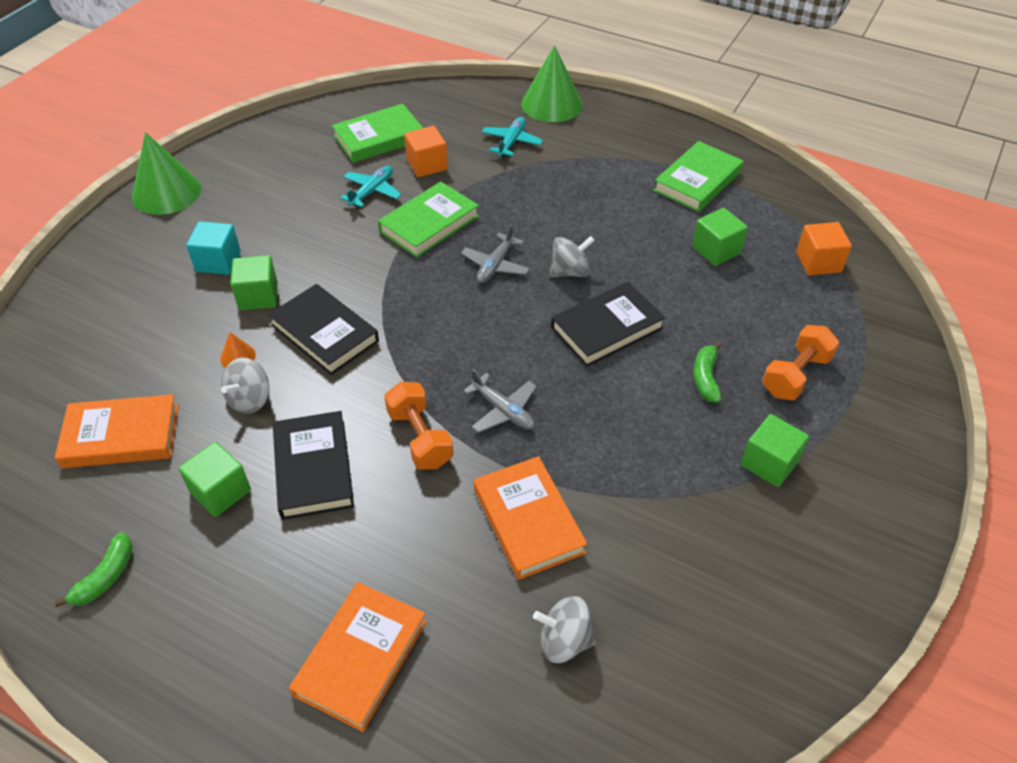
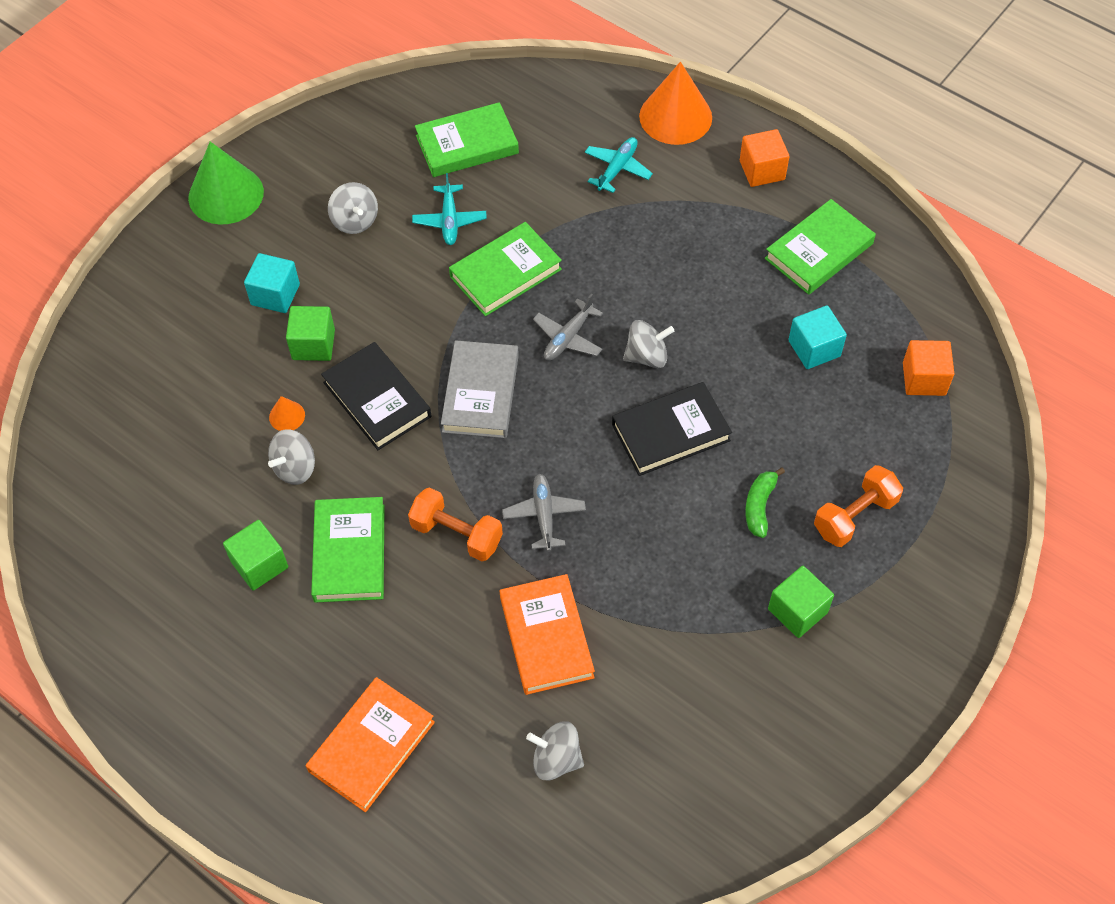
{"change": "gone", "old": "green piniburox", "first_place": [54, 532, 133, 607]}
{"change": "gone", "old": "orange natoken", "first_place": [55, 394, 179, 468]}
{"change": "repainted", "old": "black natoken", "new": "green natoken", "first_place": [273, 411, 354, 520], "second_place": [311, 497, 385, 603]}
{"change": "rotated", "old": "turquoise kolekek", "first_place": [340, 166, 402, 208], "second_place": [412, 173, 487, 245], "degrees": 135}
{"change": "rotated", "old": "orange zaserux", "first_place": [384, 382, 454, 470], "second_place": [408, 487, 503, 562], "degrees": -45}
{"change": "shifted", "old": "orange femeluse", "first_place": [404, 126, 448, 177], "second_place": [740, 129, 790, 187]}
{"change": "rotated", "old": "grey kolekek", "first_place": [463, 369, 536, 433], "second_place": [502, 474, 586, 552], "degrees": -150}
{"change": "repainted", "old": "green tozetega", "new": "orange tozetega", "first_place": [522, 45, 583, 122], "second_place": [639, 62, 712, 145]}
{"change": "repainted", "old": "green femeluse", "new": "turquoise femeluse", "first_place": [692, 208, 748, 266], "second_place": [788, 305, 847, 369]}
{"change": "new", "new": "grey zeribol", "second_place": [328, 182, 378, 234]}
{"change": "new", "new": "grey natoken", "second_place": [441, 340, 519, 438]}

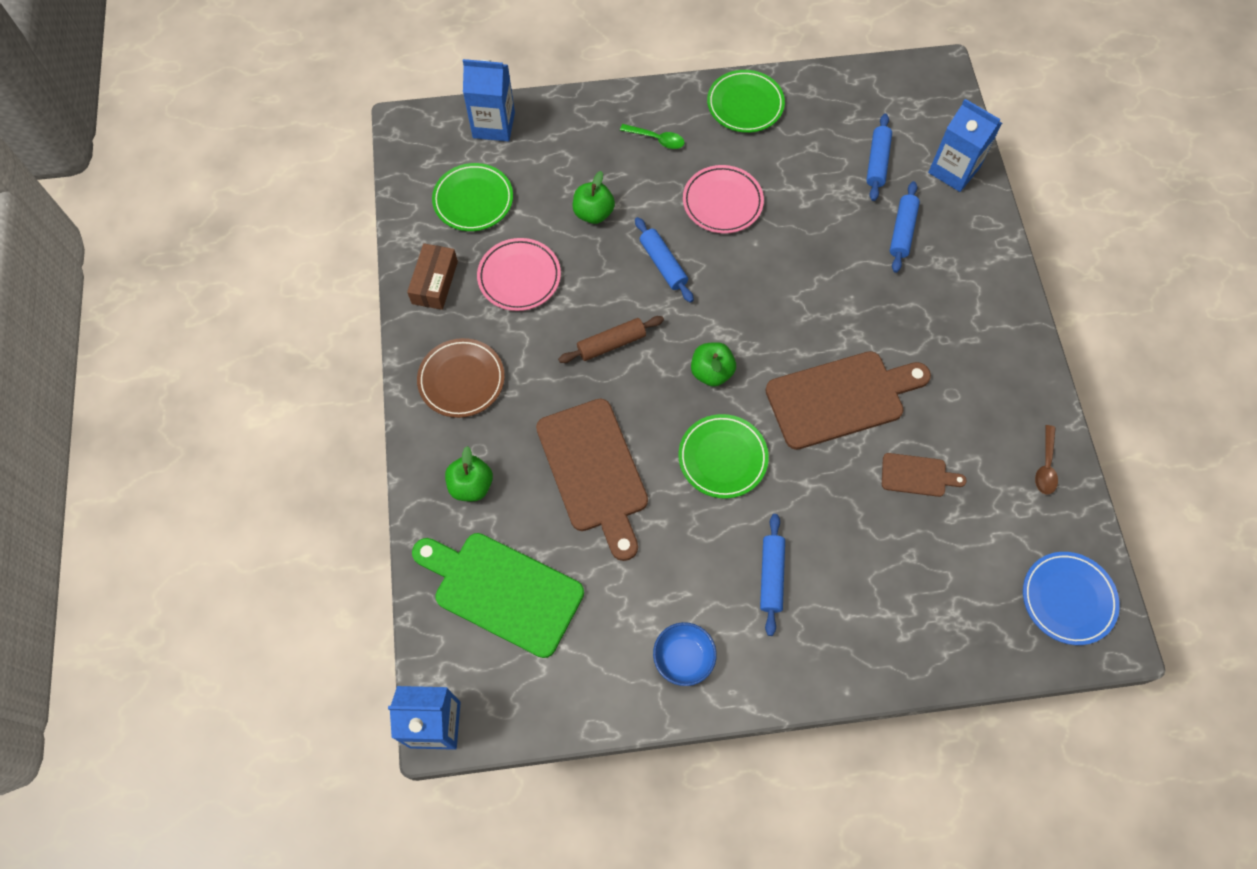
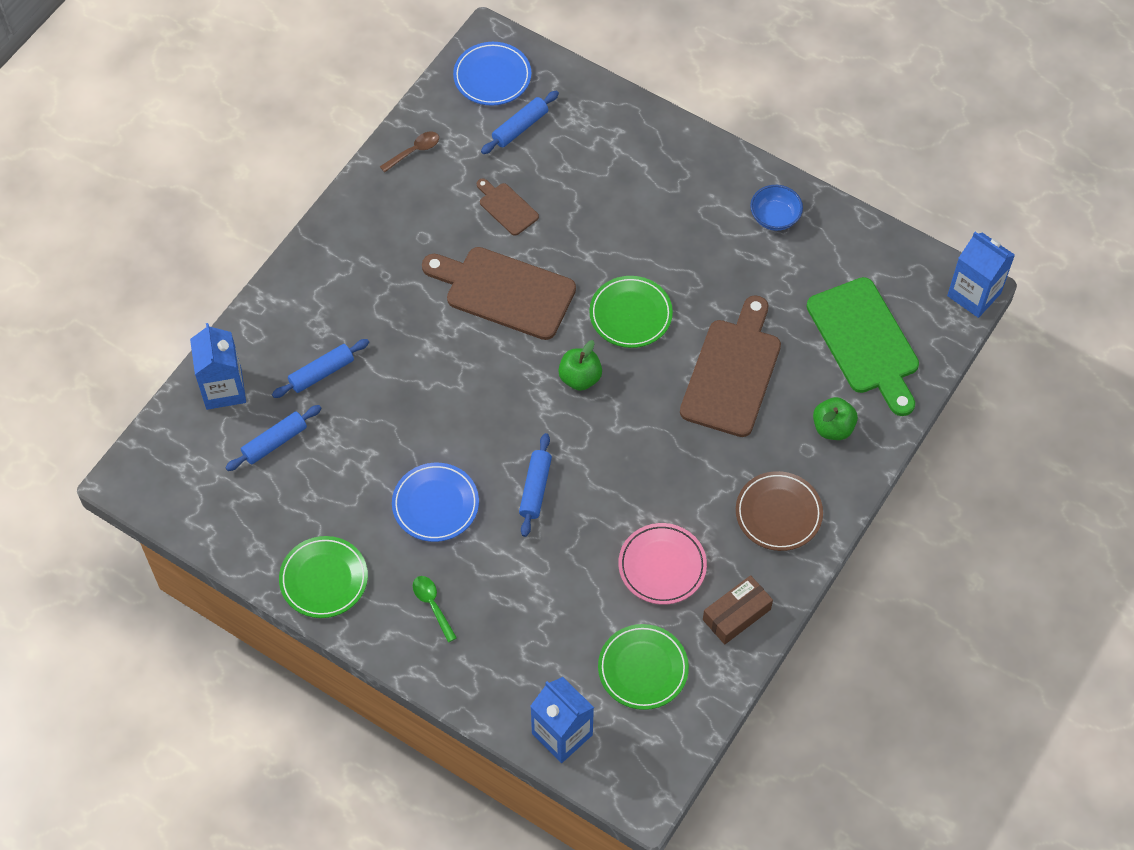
{"change": "gone", "old": "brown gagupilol", "first_place": [558, 316, 664, 363]}
{"change": "gone", "old": "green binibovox", "first_place": [573, 171, 615, 224]}
{"change": "repainted", "old": "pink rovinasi", "new": "blue rovinasi", "first_place": [683, 165, 764, 234], "second_place": [392, 463, 479, 542]}
{"change": "shifted", "old": "blue gagupilol", "first_place": [760, 514, 785, 636], "second_place": [481, 91, 559, 154]}

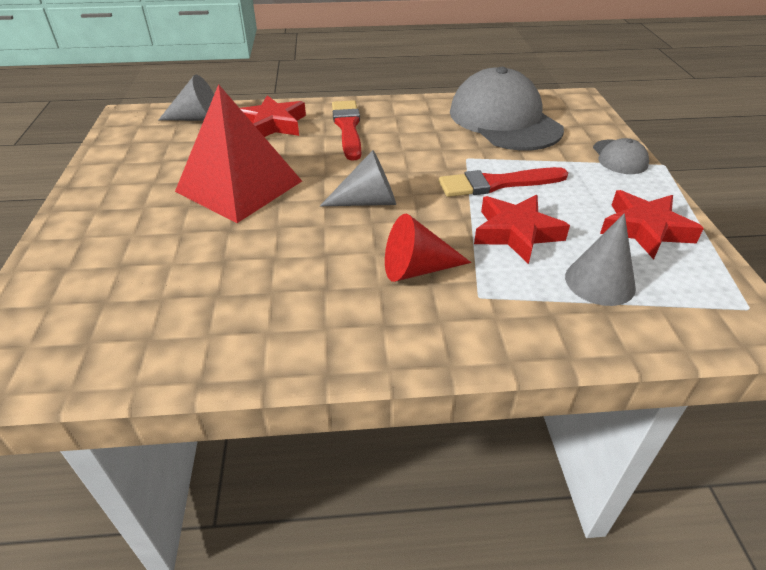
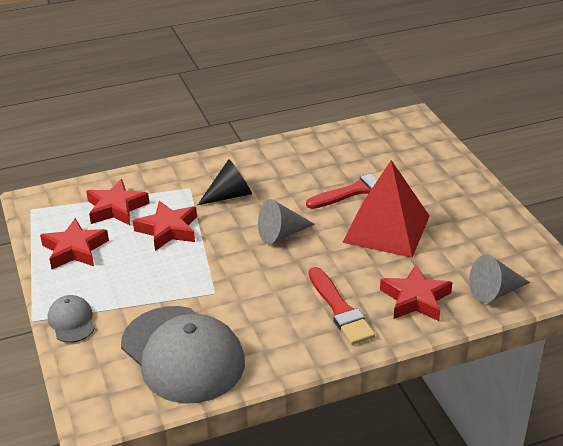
{"change": "repainted", "old": "red tozetega", "new": "black tozetega", "first_place": [385, 214, 471, 282], "second_place": [198, 159, 252, 205]}
{"change": "shifted", "old": "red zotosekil", "first_place": [439, 167, 568, 197], "second_place": [306, 171, 383, 209]}
{"change": "swapped", "old": "grey tozetega", "new": "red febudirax", "first_place": [565, 213, 636, 306], "second_place": [86, 179, 149, 225]}

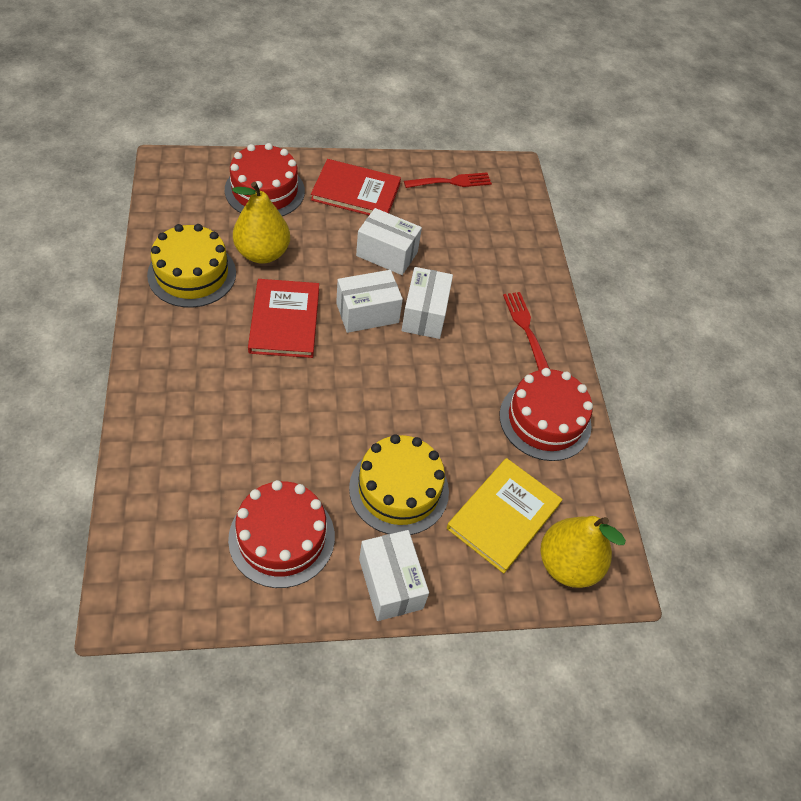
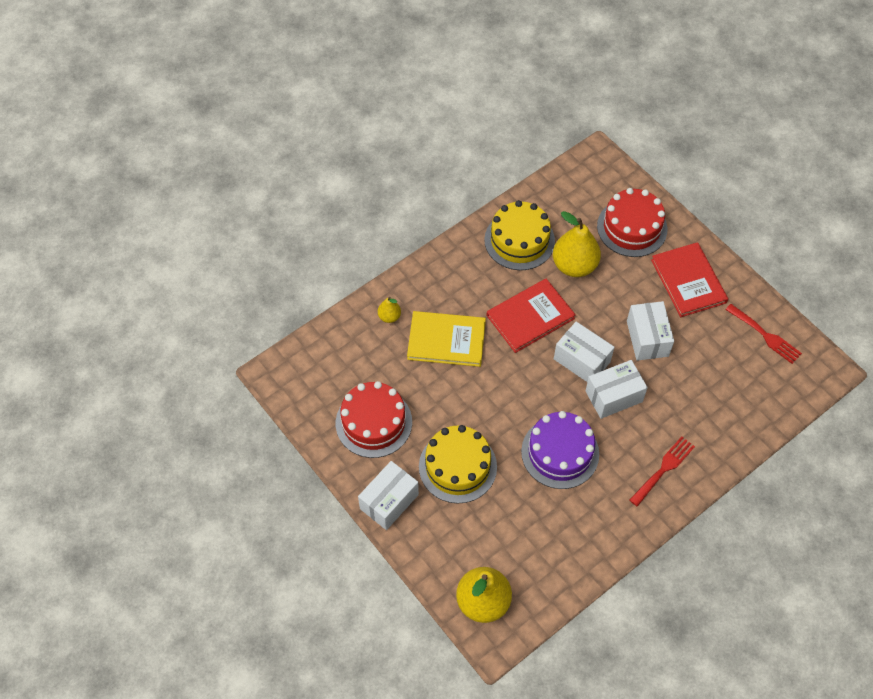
{"change": "shifted", "old": "yellow natoken", "first_place": [447, 458, 563, 573], "second_place": [407, 311, 486, 367]}
{"change": "gone", "old": "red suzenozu", "first_place": [500, 368, 593, 461]}
{"change": "new", "new": "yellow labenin", "second_place": [378, 297, 401, 323]}
{"change": "new", "new": "purple suzenozu", "second_place": [521, 411, 599, 489]}

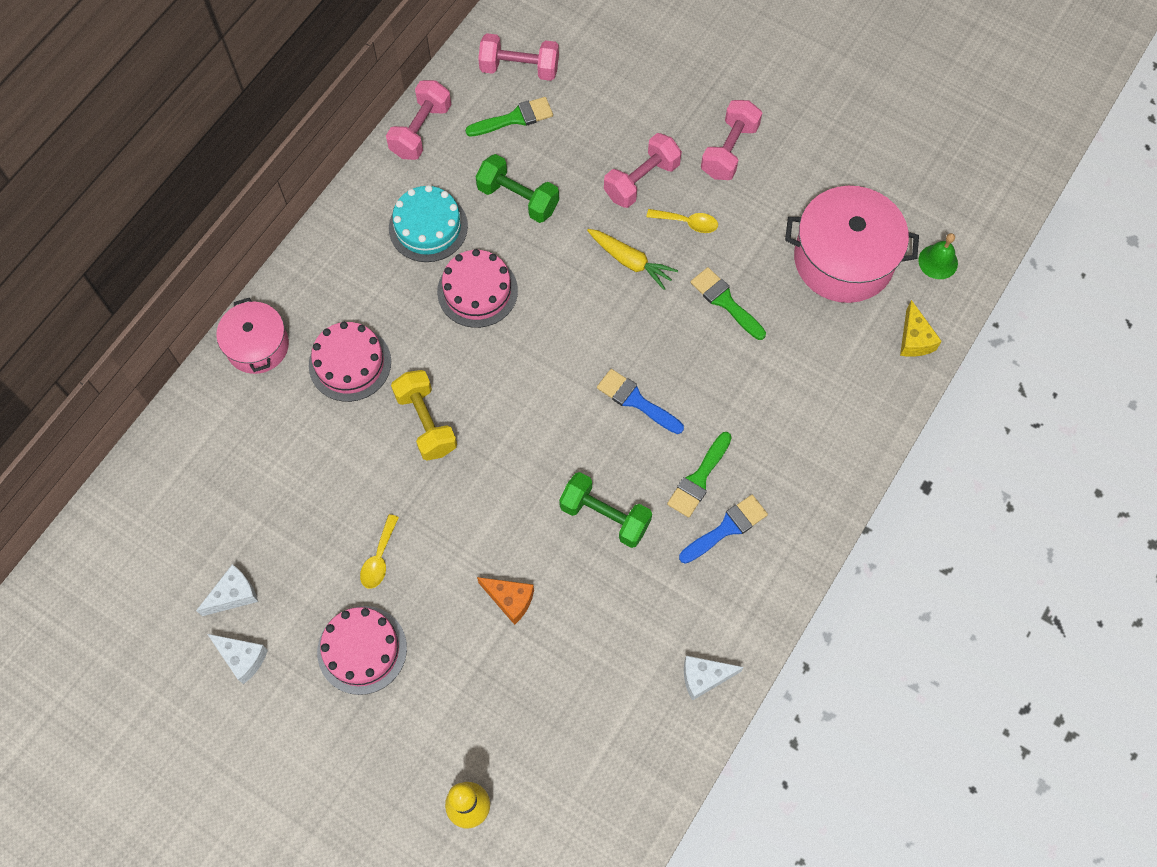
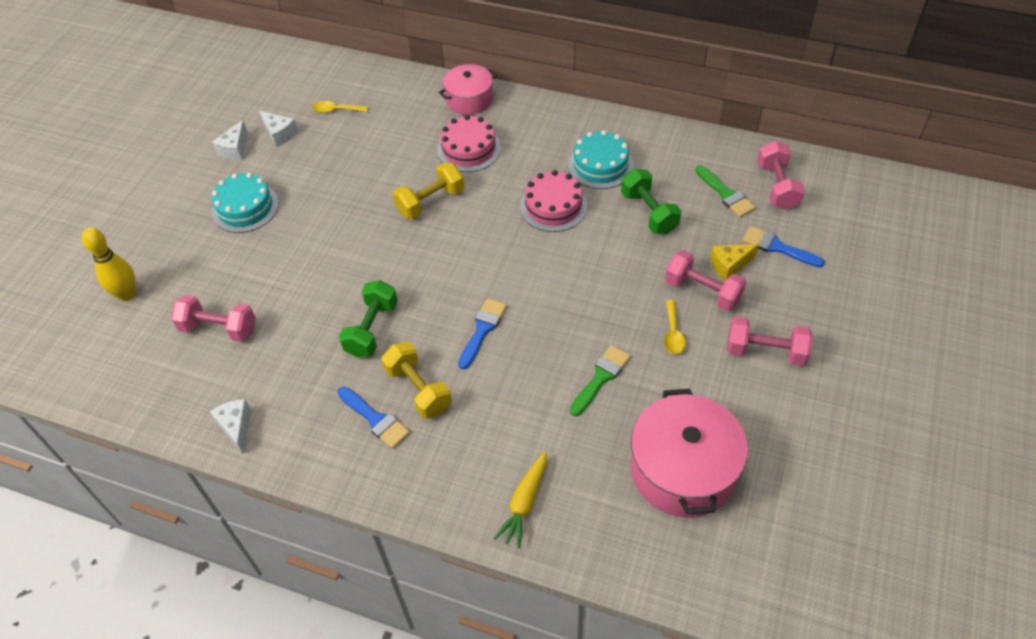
{"change": "repainted", "old": "pink suzenozu", "new": "turquoise suzenozu", "first_place": [317, 606, 407, 695], "second_place": [212, 172, 279, 233]}
{"change": "shifted", "old": "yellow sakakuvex", "first_place": [360, 514, 399, 589], "second_place": [312, 101, 368, 113]}
{"change": "shifted", "old": "pink zaserux", "first_place": [386, 80, 451, 160], "second_place": [171, 295, 256, 342]}
{"change": "rotated", "old": "green zaserux", "first_place": [476, 154, 559, 223], "second_place": [621, 169, 681, 234], "degrees": -45}
{"change": "gone", "old": "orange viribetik", "first_place": [477, 577, 534, 625]}
{"change": "shifted", "old": "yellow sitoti", "first_place": [587, 229, 678, 290], "second_place": [494, 451, 547, 548]}
{"change": "swapped", "old": "green zotosekil", "new": "yellow zaserux", "first_place": [667, 432, 732, 518], "second_place": [381, 342, 452, 419]}
{"change": "shifted", "old": "yellow viribetik", "first_place": [900, 300, 942, 357], "second_place": [710, 244, 759, 280]}
{"change": "gone", "old": "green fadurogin", "first_place": [918, 233, 958, 279]}
{"change": "new", "new": "blue zotosekil", "second_place": [742, 226, 825, 267]}

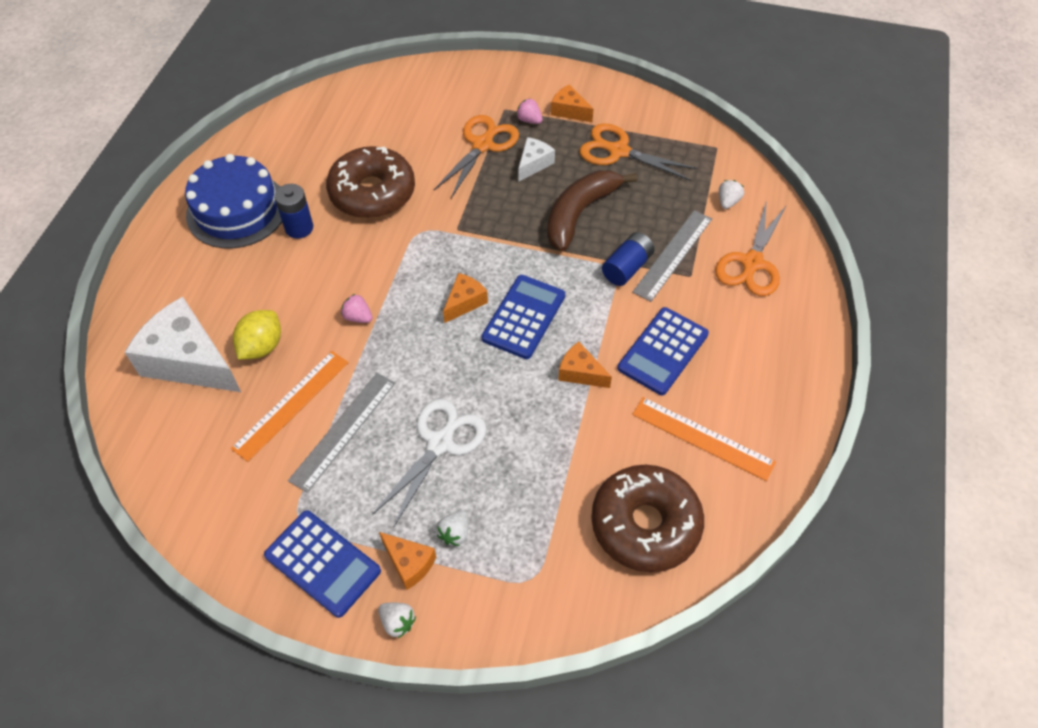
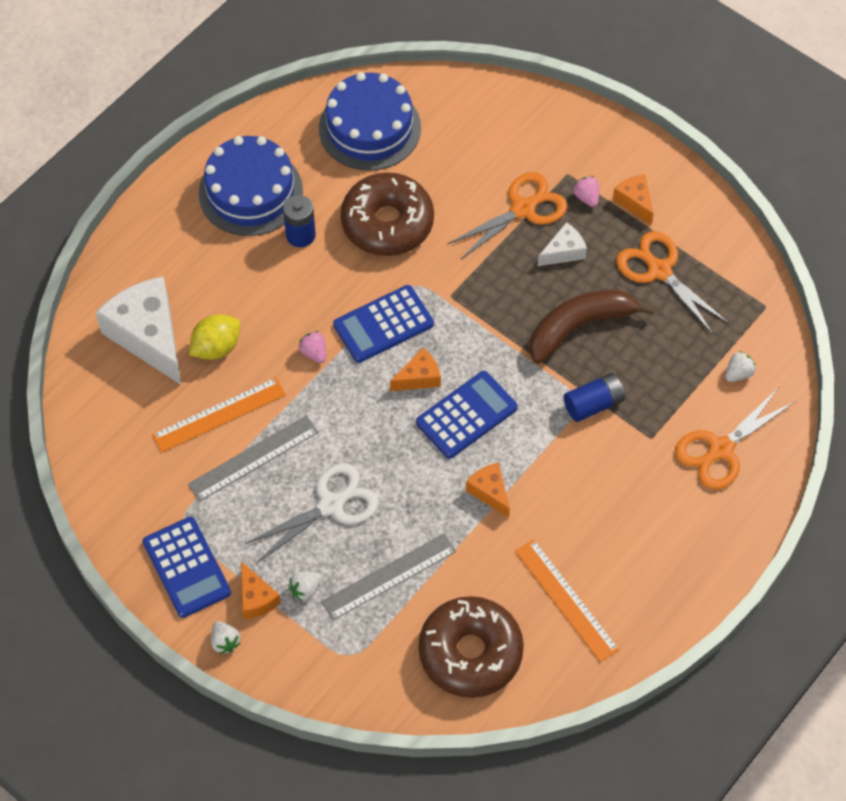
{"change": "shifted", "old": "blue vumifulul", "first_place": [617, 307, 709, 395], "second_place": [333, 285, 434, 363]}
{"change": "shifted", "old": "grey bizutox", "first_place": [632, 210, 712, 302], "second_place": [321, 533, 456, 620]}
{"change": "new", "new": "blue suzenozu", "second_place": [319, 72, 421, 171]}

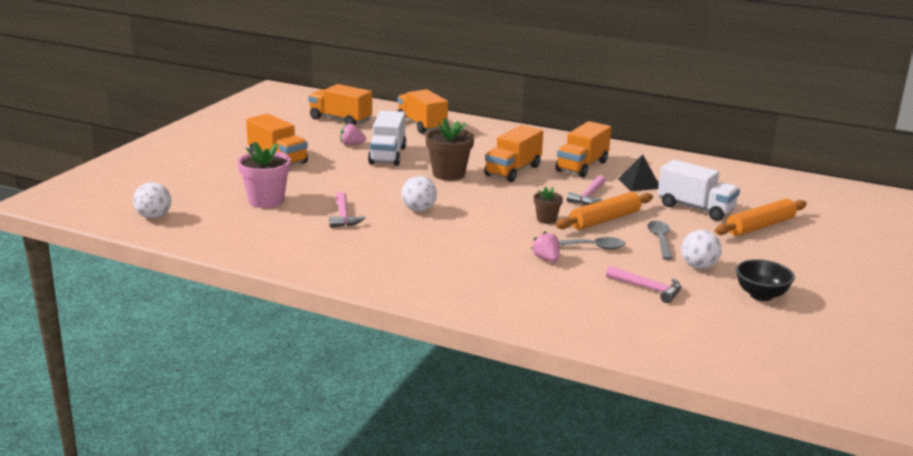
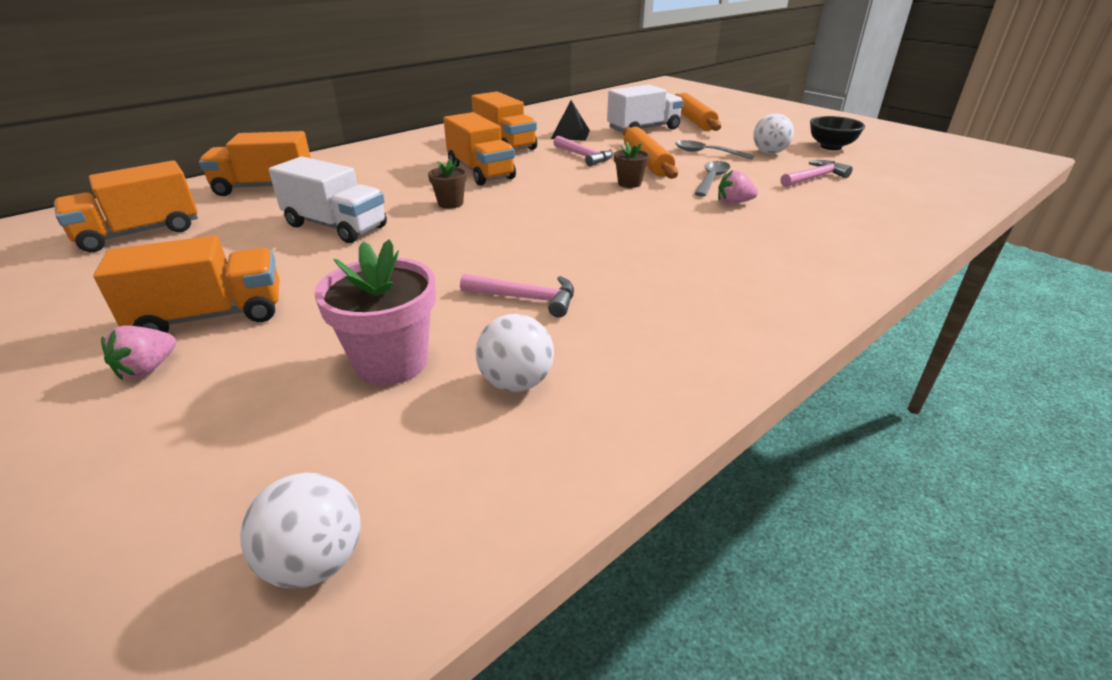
{"change": "shifted", "old": "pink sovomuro", "first_place": [340, 123, 366, 145], "second_place": [101, 325, 176, 380]}
{"change": "shifted", "old": "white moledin", "first_place": [401, 176, 437, 211], "second_place": [476, 314, 554, 392]}
{"change": "scaled", "old": "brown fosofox", "first_place": [425, 118, 474, 181], "second_place": [428, 159, 467, 209], "factor": 0.55}

